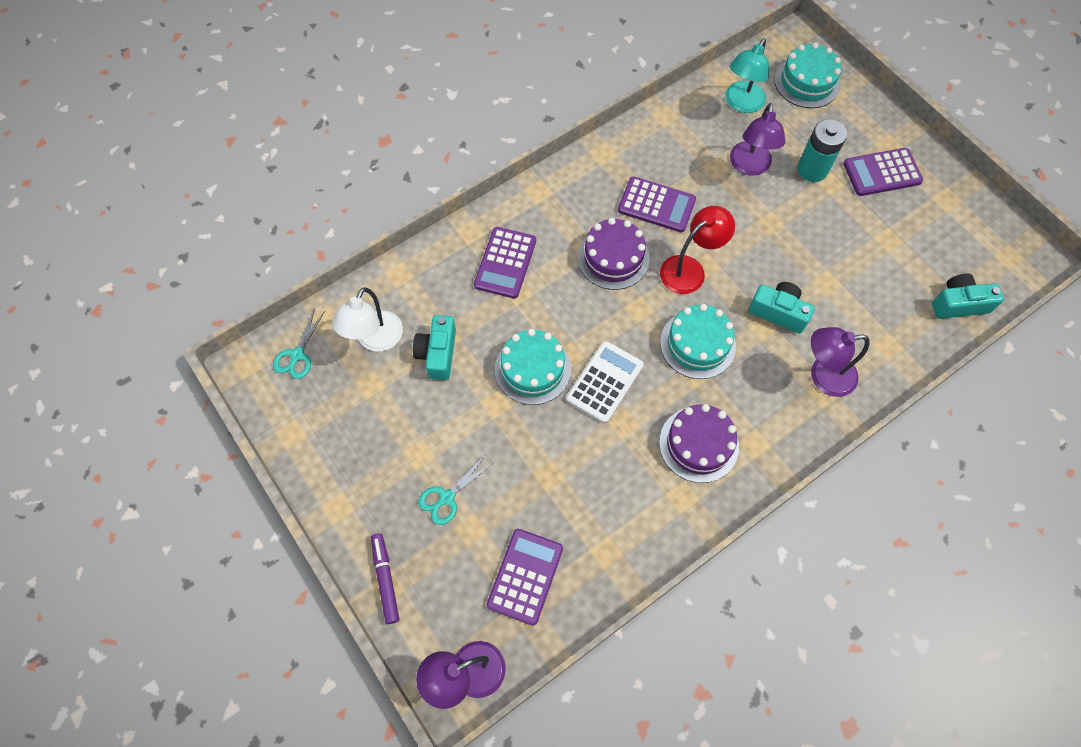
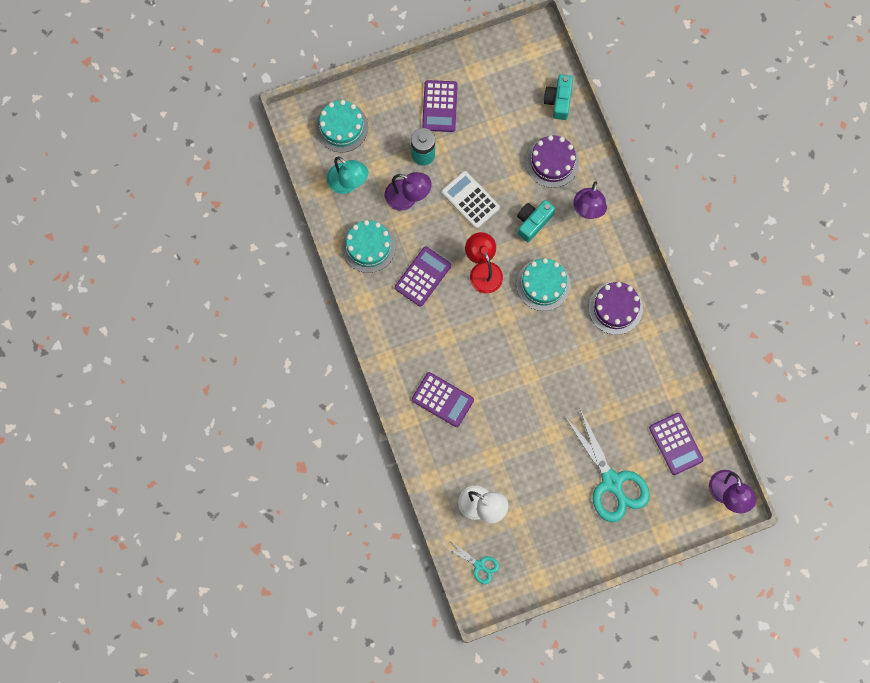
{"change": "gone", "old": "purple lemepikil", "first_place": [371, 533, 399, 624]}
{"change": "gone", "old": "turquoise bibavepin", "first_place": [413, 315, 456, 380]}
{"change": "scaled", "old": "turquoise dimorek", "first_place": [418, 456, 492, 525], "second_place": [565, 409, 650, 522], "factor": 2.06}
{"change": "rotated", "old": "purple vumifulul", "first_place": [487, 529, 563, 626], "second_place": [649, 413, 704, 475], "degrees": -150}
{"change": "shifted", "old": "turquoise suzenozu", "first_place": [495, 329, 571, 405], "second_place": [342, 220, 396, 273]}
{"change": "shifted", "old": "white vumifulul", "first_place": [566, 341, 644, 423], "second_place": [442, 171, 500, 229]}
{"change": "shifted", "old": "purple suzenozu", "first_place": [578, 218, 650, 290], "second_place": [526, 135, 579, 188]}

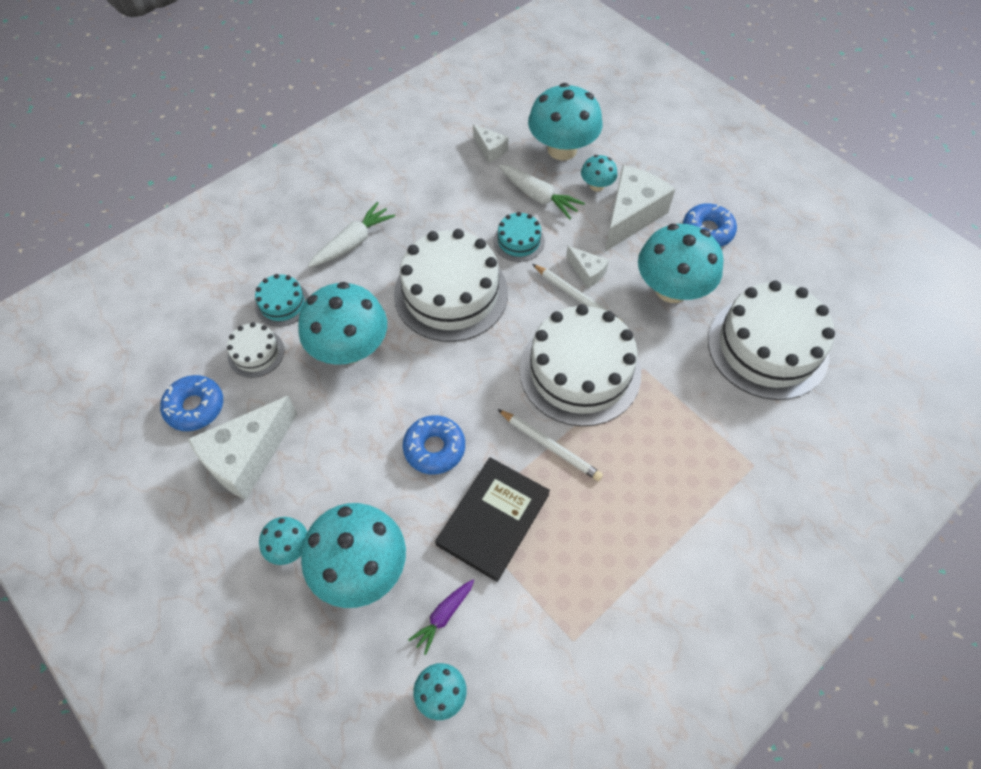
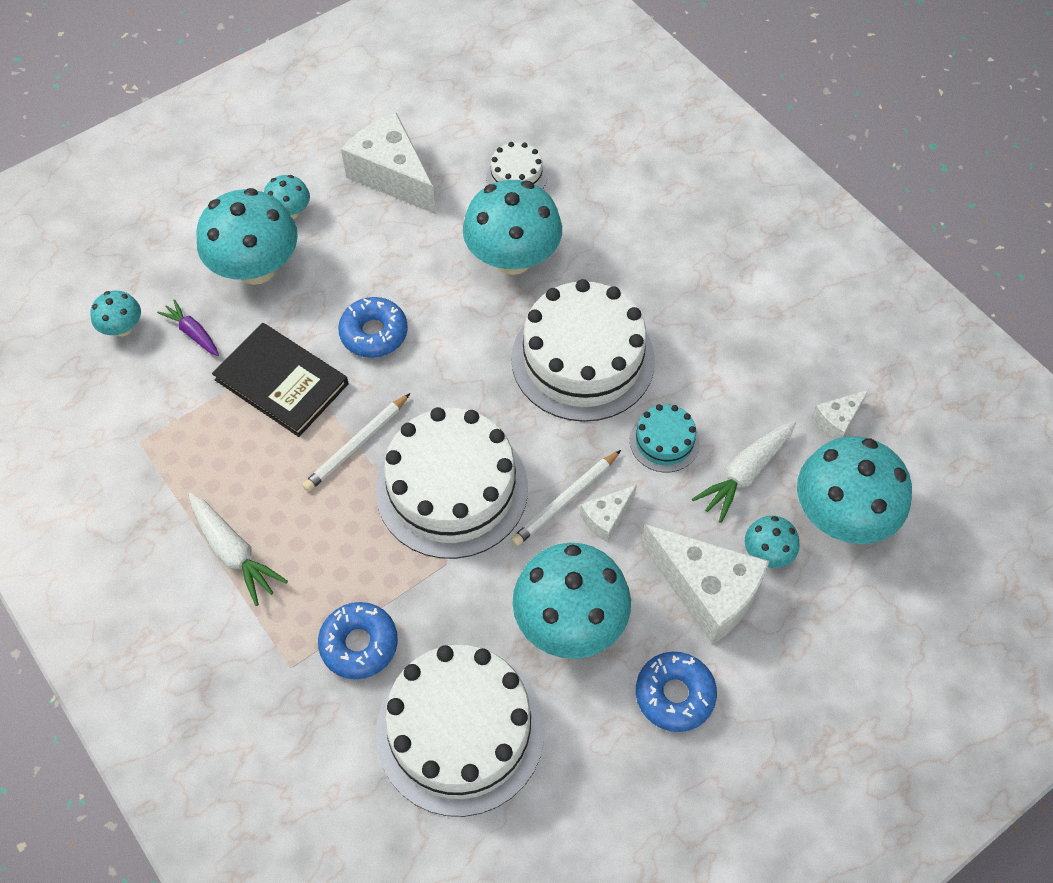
{"change": "shifted", "old": "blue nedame", "first_place": [160, 375, 223, 431], "second_place": [318, 602, 398, 679]}
{"change": "gone", "old": "turquoise suzenozu", "first_place": [255, 274, 309, 327]}
{"change": "shifted", "old": "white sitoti", "first_place": [308, 202, 395, 267], "second_place": [188, 493, 288, 606]}

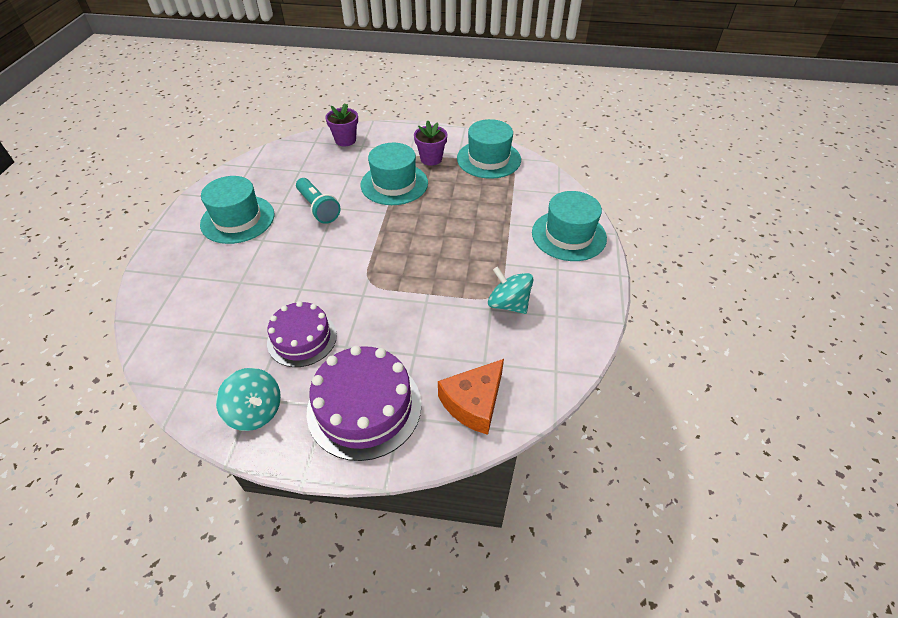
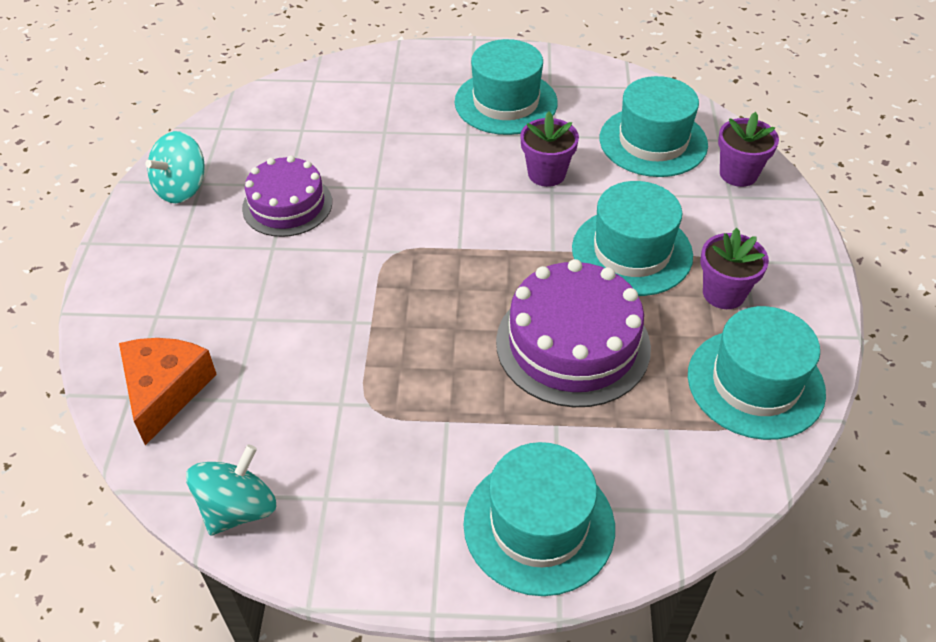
{"change": "swapped", "old": "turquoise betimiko", "new": "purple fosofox", "first_place": [296, 178, 341, 224], "second_place": [520, 111, 579, 187]}
{"change": "shifted", "old": "purple suzenozu", "first_place": [307, 346, 422, 461], "second_place": [496, 259, 651, 407]}
{"change": "rotated", "old": "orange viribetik", "first_place": [438, 359, 504, 435], "second_place": [119, 338, 217, 445], "degrees": 60}
{"change": "shifted", "old": "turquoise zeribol", "first_place": [488, 267, 534, 314], "second_place": [186, 444, 276, 536]}
{"change": "new", "new": "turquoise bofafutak", "second_place": [600, 76, 708, 177]}

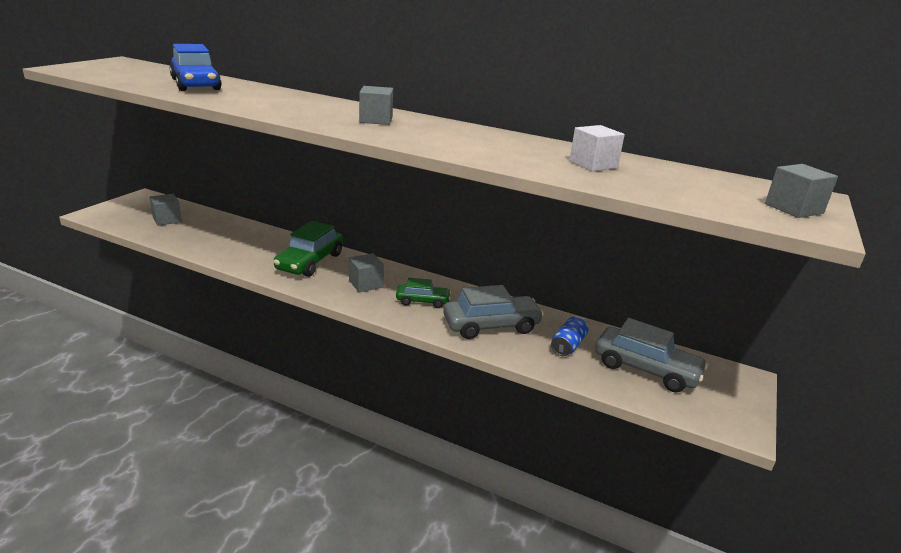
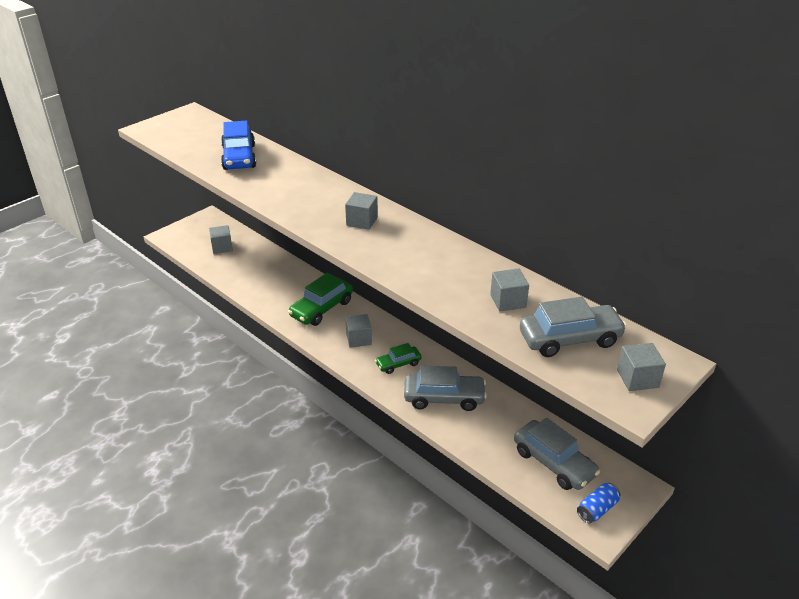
{"change": "rotated", "old": "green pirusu", "first_place": [396, 278, 451, 308], "second_place": [375, 343, 422, 374], "degrees": 135}
{"change": "shifted", "old": "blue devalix", "first_place": [551, 317, 588, 356], "second_place": [577, 483, 620, 523]}
{"change": "repainted", "old": "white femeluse", "new": "grey femeluse", "first_place": [569, 125, 625, 171], "second_place": [490, 268, 529, 312]}
{"change": "new", "new": "grey pirusu", "second_place": [520, 297, 627, 357]}

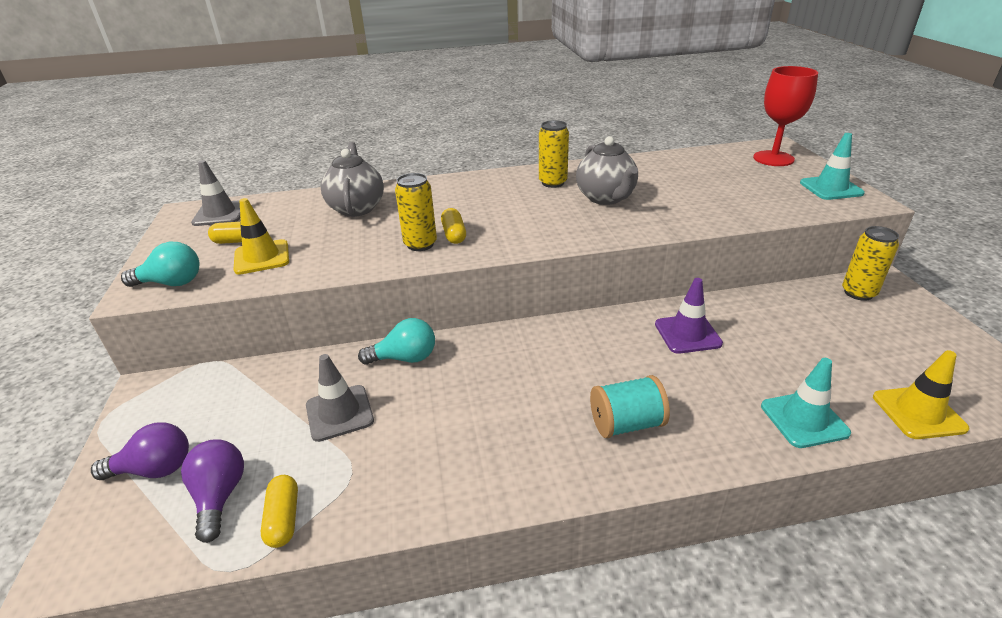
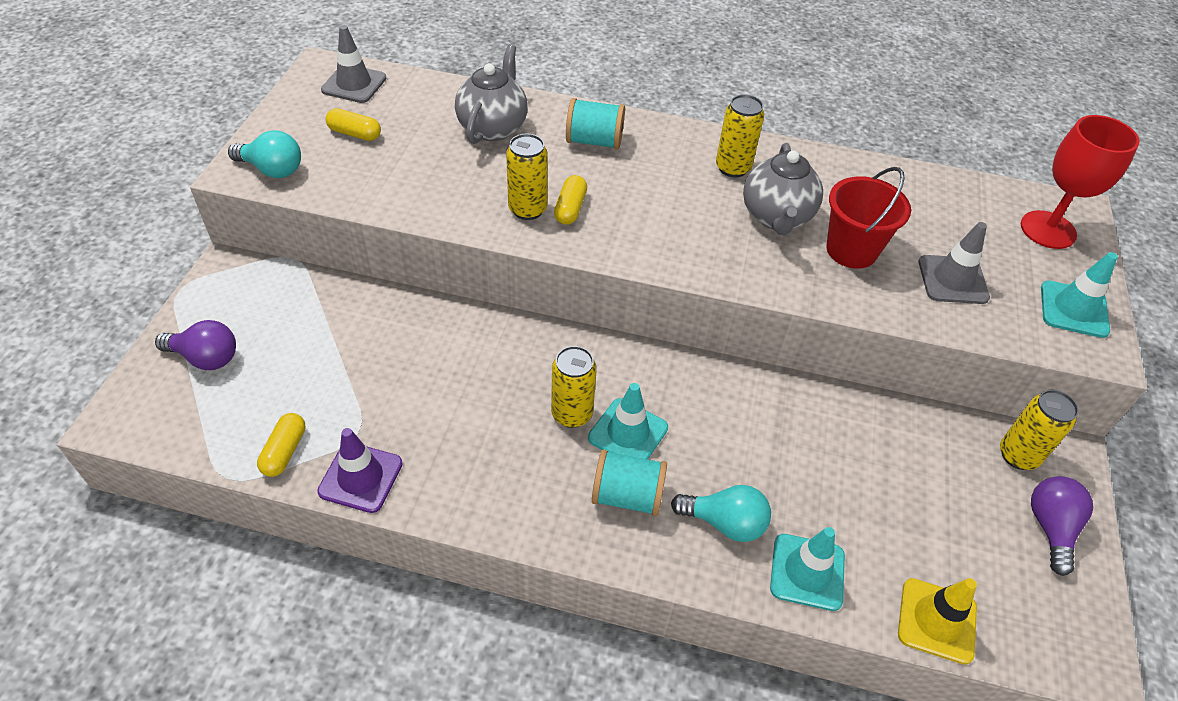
{"change": "shifted", "old": "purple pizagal", "first_place": [181, 439, 244, 543], "second_place": [1031, 476, 1093, 576]}
{"change": "gone", "old": "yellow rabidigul", "first_place": [233, 198, 289, 275]}
{"change": "shifted", "old": "grey rabidigul", "first_place": [306, 354, 374, 442], "second_place": [919, 222, 990, 304]}
{"change": "shifted", "old": "turquoise pizagal", "first_place": [358, 318, 435, 365], "second_place": [671, 485, 771, 542]}
{"change": "shifted", "old": "purple rabidigul", "first_place": [655, 278, 723, 354], "second_place": [317, 428, 403, 513]}
{"change": "new", "new": "yellow devalix", "second_place": [551, 346, 597, 428]}
{"change": "new", "new": "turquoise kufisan", "second_place": [566, 98, 625, 150]}
{"change": "new", "new": "turquoise rabidigul", "second_place": [588, 383, 668, 460]}
{"change": "new", "new": "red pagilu", "second_place": [827, 167, 911, 269]}

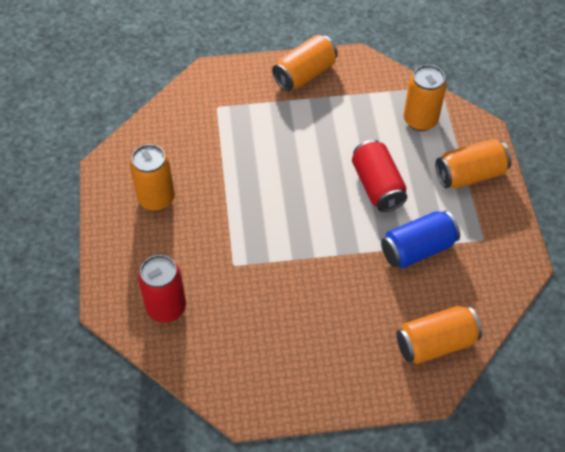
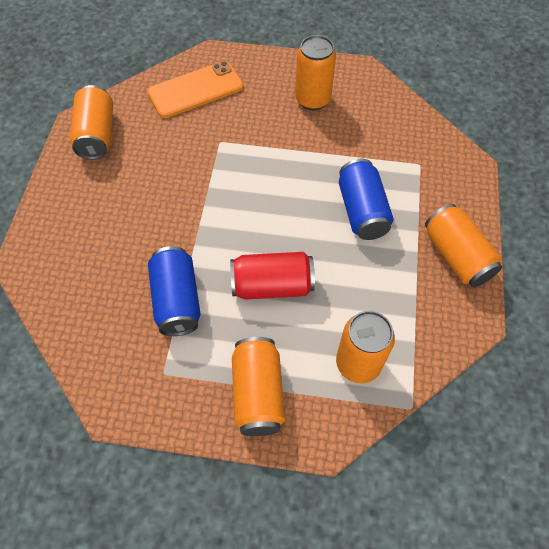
{"change": "swapped", "old": "red devalix", "new": "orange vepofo", "first_place": [138, 255, 186, 322], "second_place": [147, 61, 244, 118]}
{"change": "shifted", "old": "orange devalix", "first_place": [397, 306, 482, 364], "second_place": [70, 85, 113, 160]}
{"change": "new", "new": "blue devalix", "second_place": [339, 159, 394, 240]}

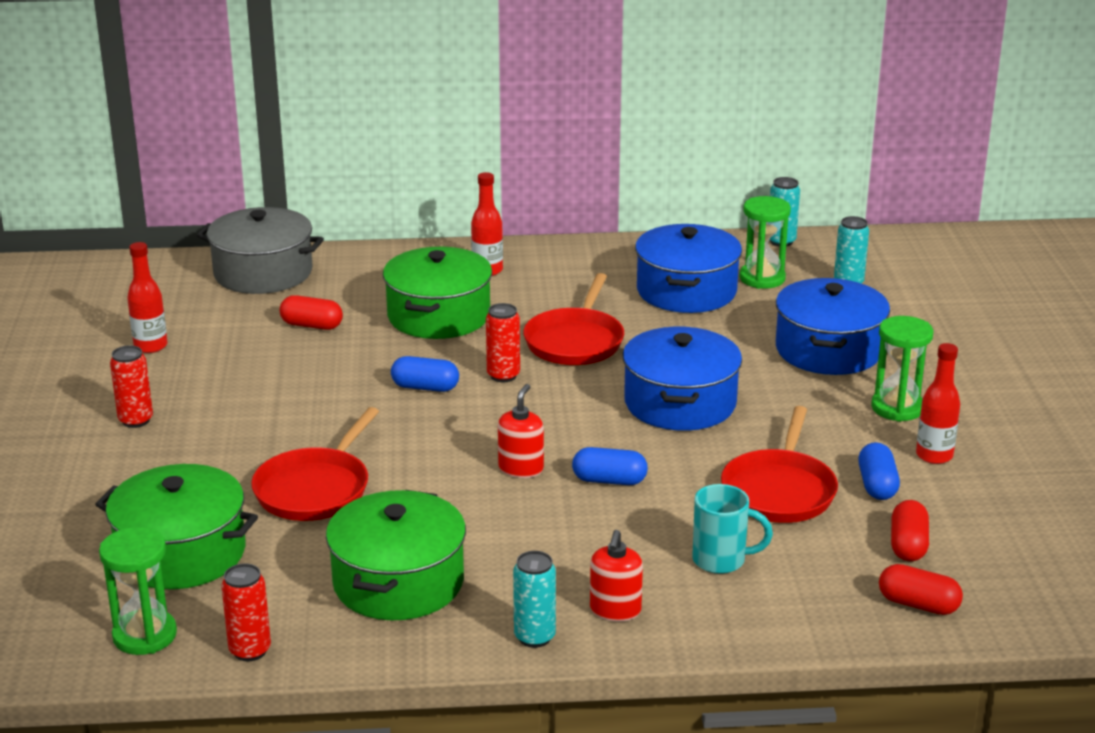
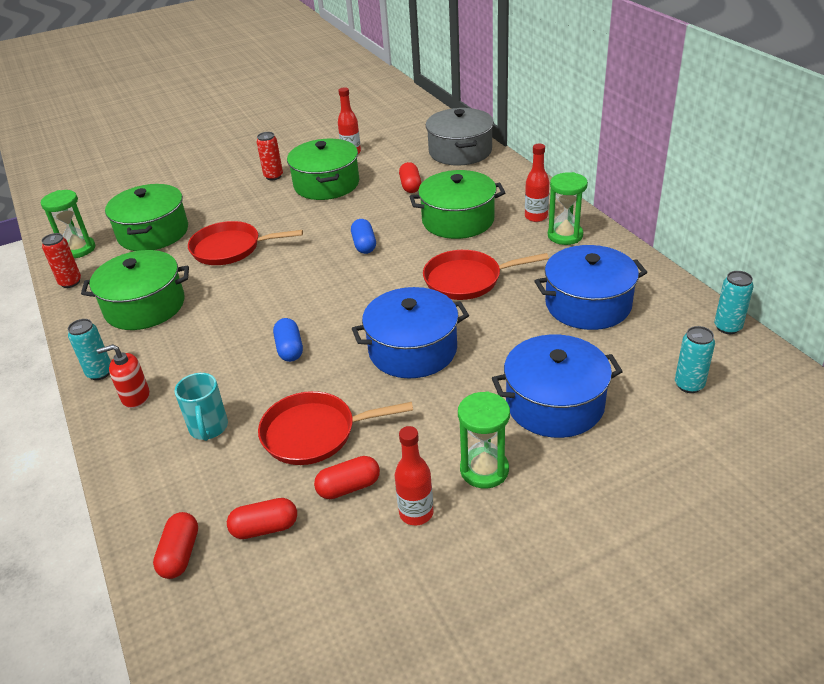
{"change": "gone", "old": "red devalix", "first_place": [486, 303, 520, 382]}
{"change": "gone", "old": "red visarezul", "first_place": [498, 384, 544, 478]}
{"change": "shifted", "old": "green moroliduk", "first_place": [739, 196, 791, 289], "second_place": [548, 172, 588, 245]}
{"change": "repainted", "old": "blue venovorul", "new": "red venovorul", "first_place": [858, 442, 900, 500], "second_place": [314, 456, 380, 499]}
{"change": "new", "new": "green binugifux", "second_place": [287, 139, 359, 200]}

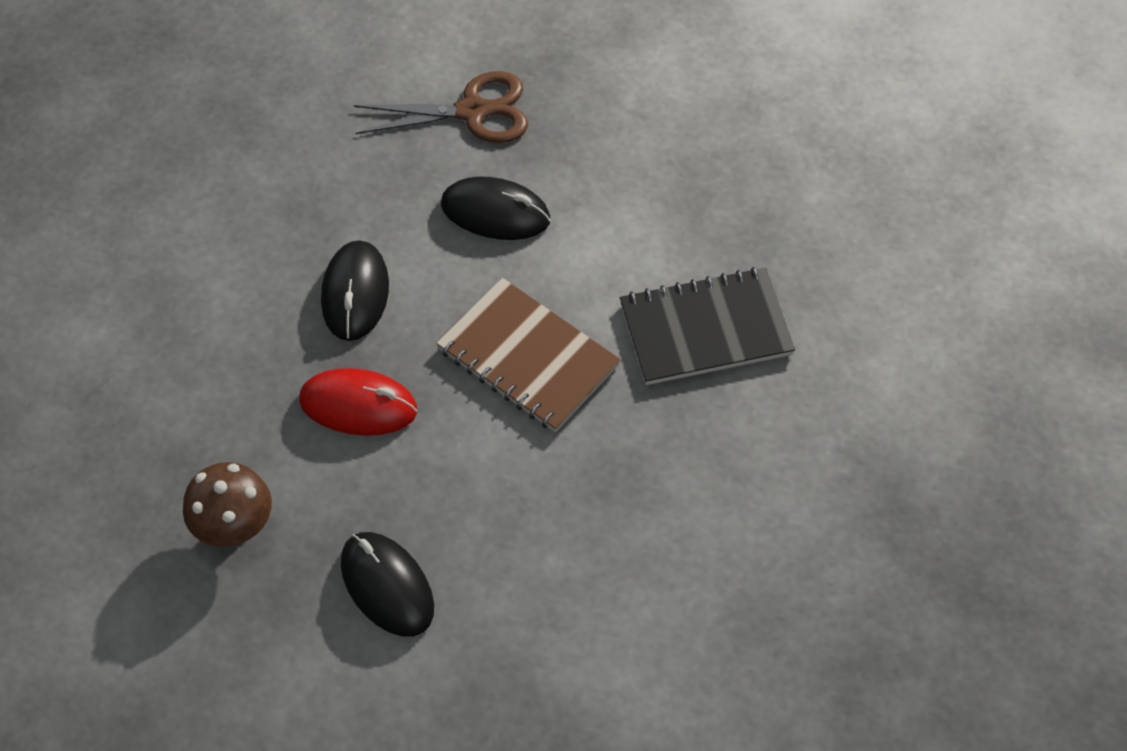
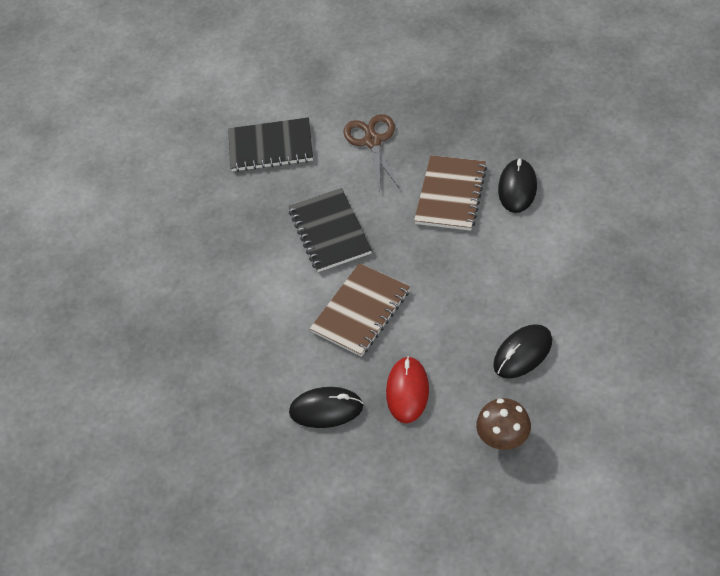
{"change": "shifted", "old": "brown dimorek", "first_place": [353, 71, 528, 143], "second_place": [343, 114, 399, 191]}
{"change": "shifted", "old": "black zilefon", "first_place": [441, 177, 550, 240], "second_place": [498, 158, 537, 213]}
{"change": "new", "new": "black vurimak", "second_place": [228, 117, 313, 172]}
{"change": "new", "new": "brown vurimak", "second_place": [414, 155, 487, 231]}

